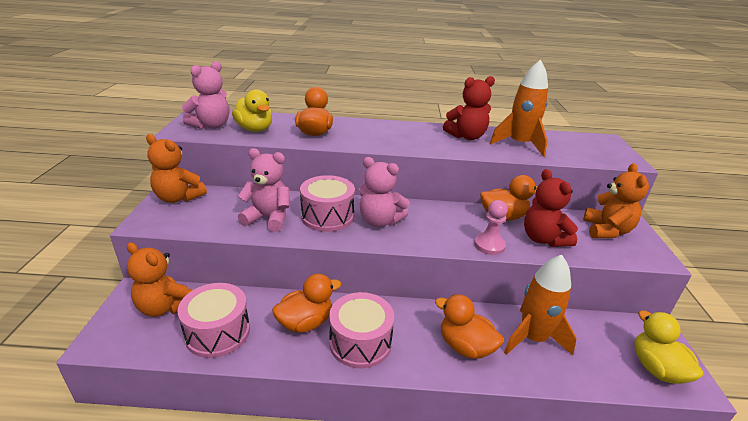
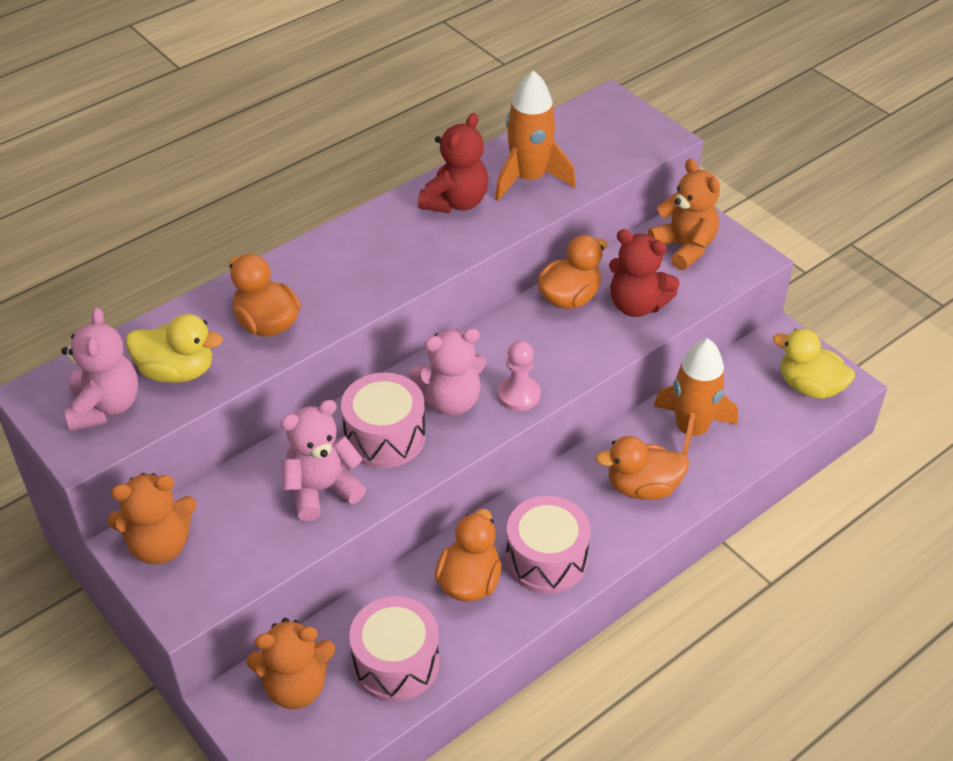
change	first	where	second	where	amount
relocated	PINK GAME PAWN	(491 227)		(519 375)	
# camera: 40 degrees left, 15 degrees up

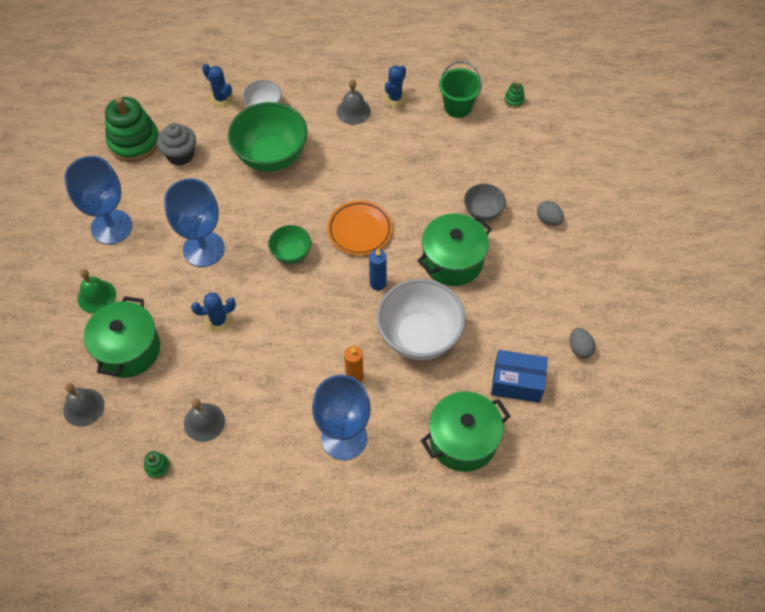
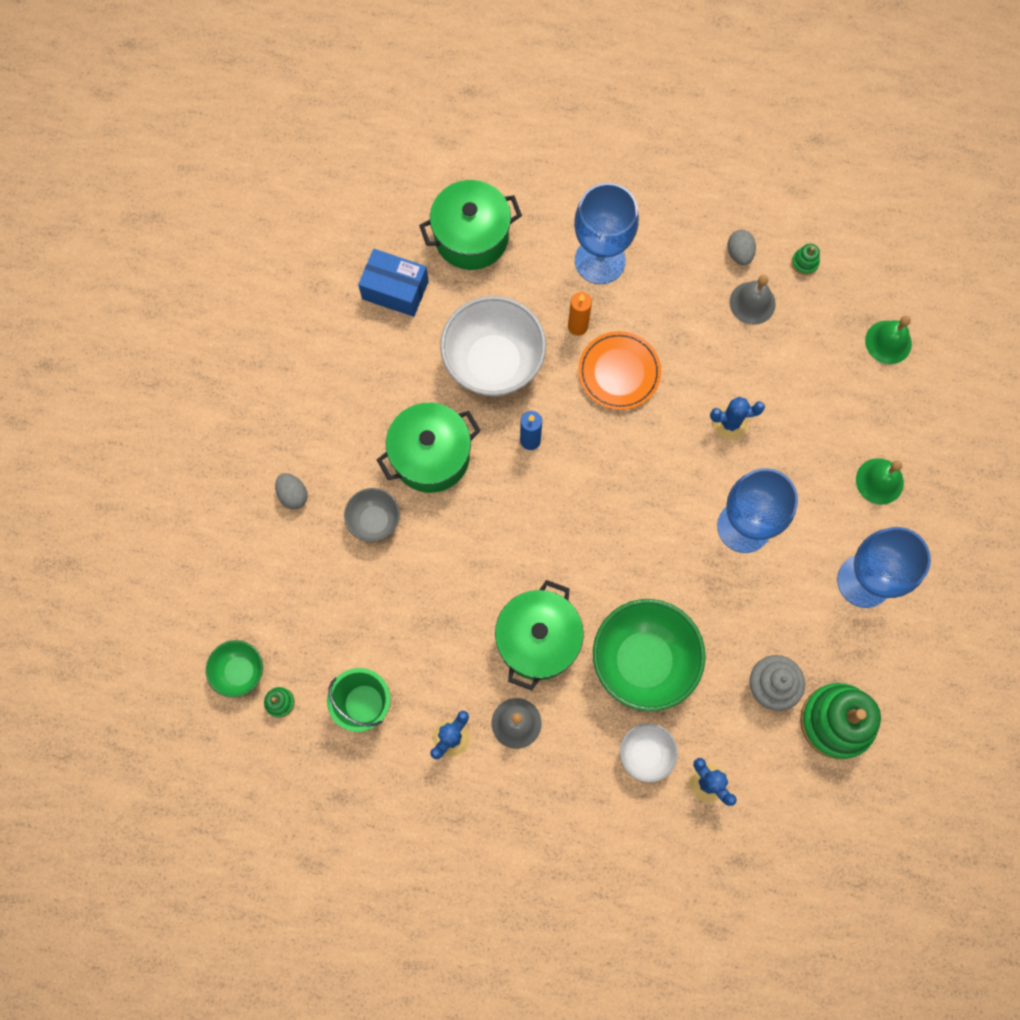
change	first	where	second	where	amount
relocated	EMERALD COOKING POT	(122 337)		(539 635)	
relocated	EMERALD SERVING BOWL	(289 244)		(234 669)	
relocated	BRIGHT ORANGE FLAT DISH	(360 227)		(619 370)	
relocated	ASH-GREY TOY EGG	(582 343)		(742 247)	
colour	ASH-GREY BELL	(83 405)	EMERALD BELL	(888 340)	
# camera: 170 degrees left, 15 degrees up

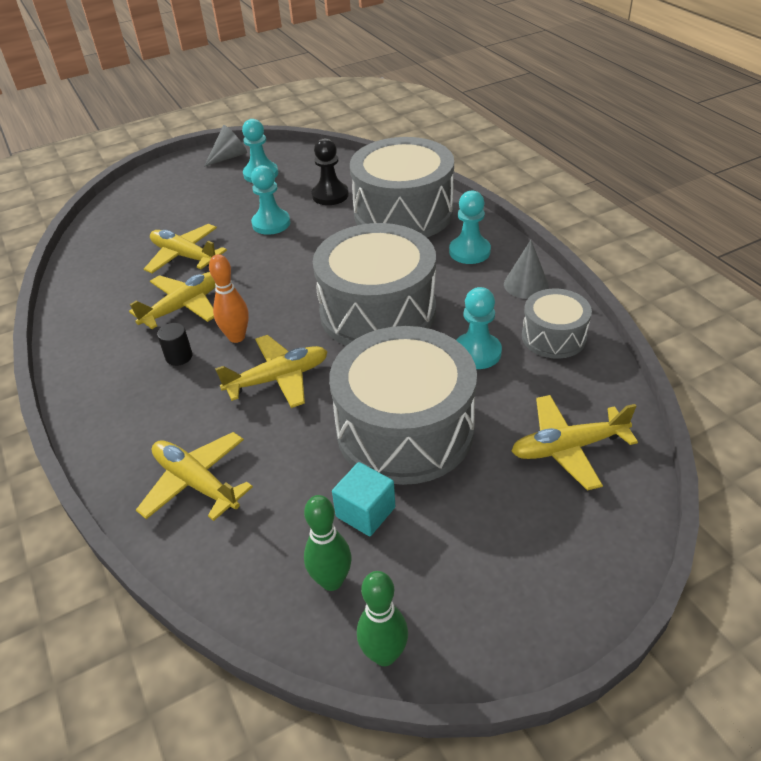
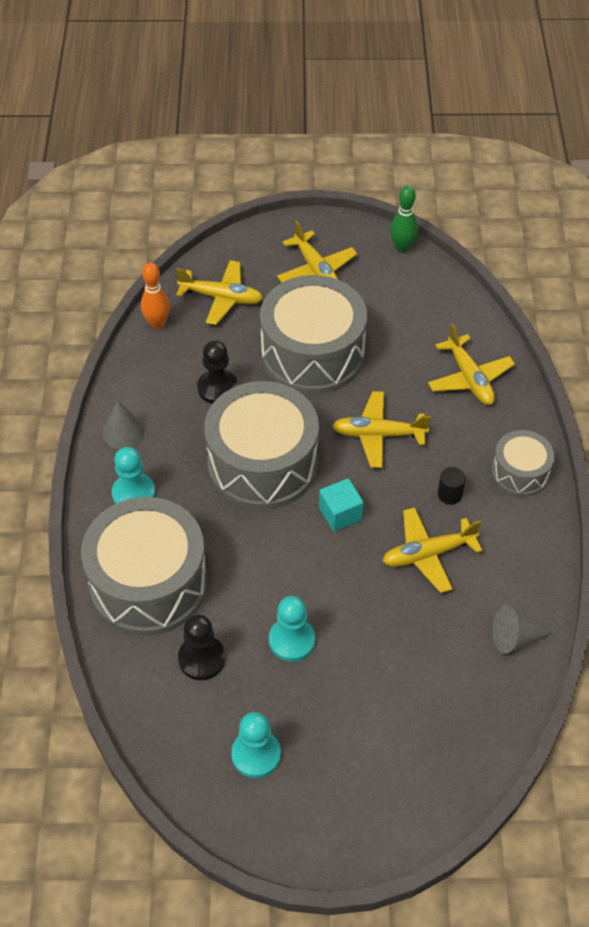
change	first	where	second	where	amount
missing	EMERALD TENPIN	(328 543)			
relocated	YELLOW AEROPLANE	(185 248)		(317 252)	
relocated	ASH-GREY CONE	(225 146)		(523 629)	
relocated	BRIGHT ORANGE TENPIN	(229 298)		(155 296)	
relocated	TURQUOISE SOLID CUBE	(363 499)		(341 505)	
relocated	ASH-GREY DRUM	(557 324)		(523 463)	
colour	TURQUOISE GAME PAWN	(479 328)	BLACK GAME PAWN	(217 372)	
# camera: 155 degrees left, 10 degrees up

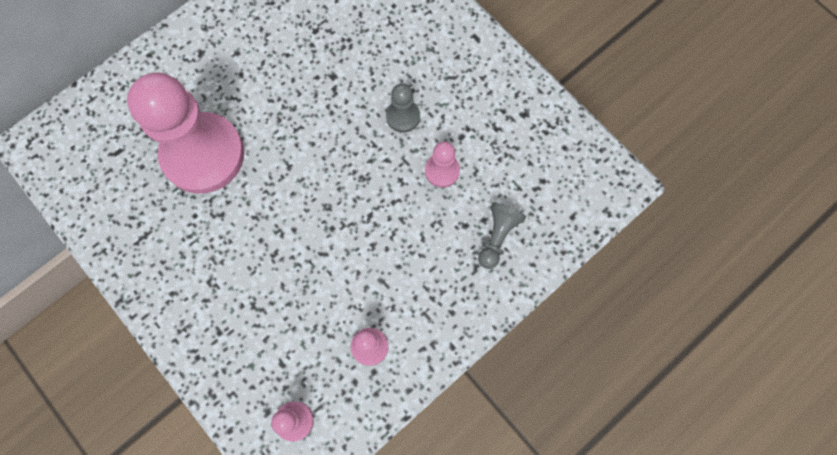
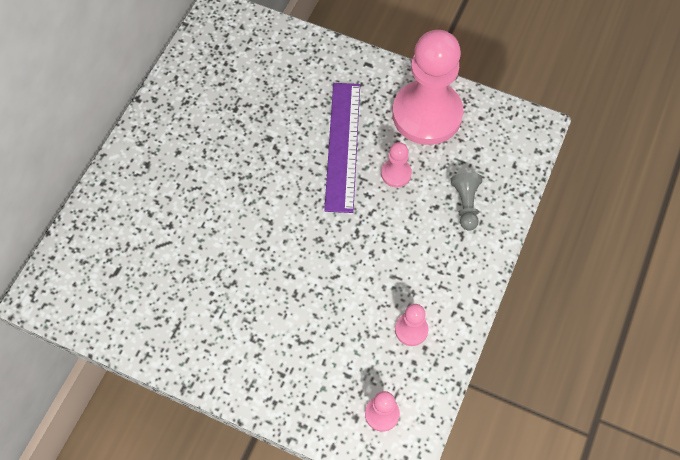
change	first	where	second	where	amount
relocated	PINK GAME PAWN	(185 133)		(428 87)	
exchanged	ASH-GREY GAME PAWN	(403 108)	VIOLET MEASURING STICK	(342 148)	
# camera: 25 degrees left, 10 degrees down

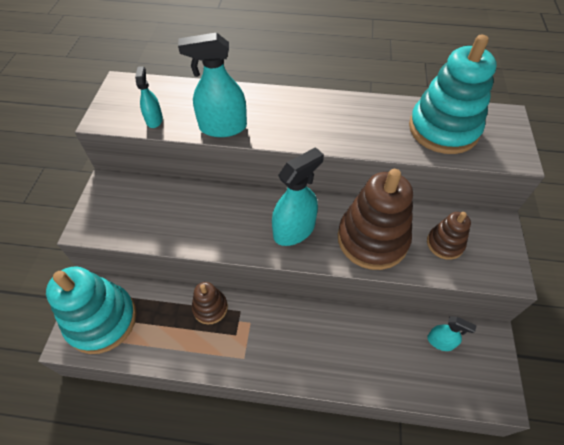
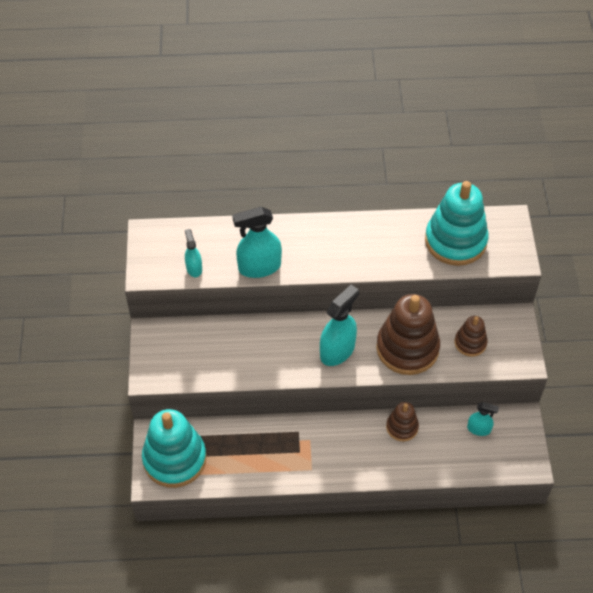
change	first	where	second	where	amount
relocated	DARK BROWN STACKING RINGS	(210 303)		(402 421)	
# camera: 10 degrees left, 0 degrees up

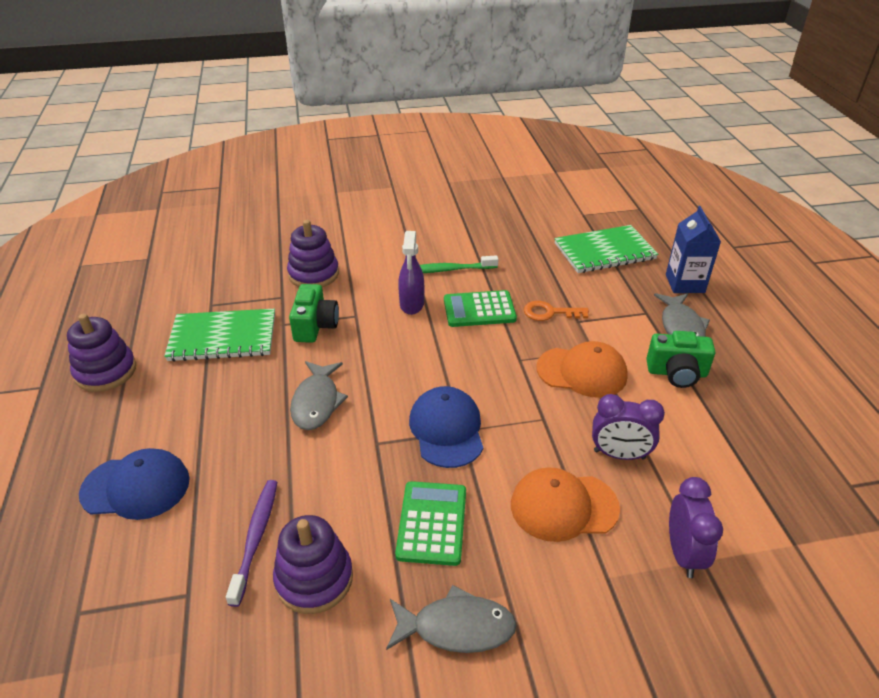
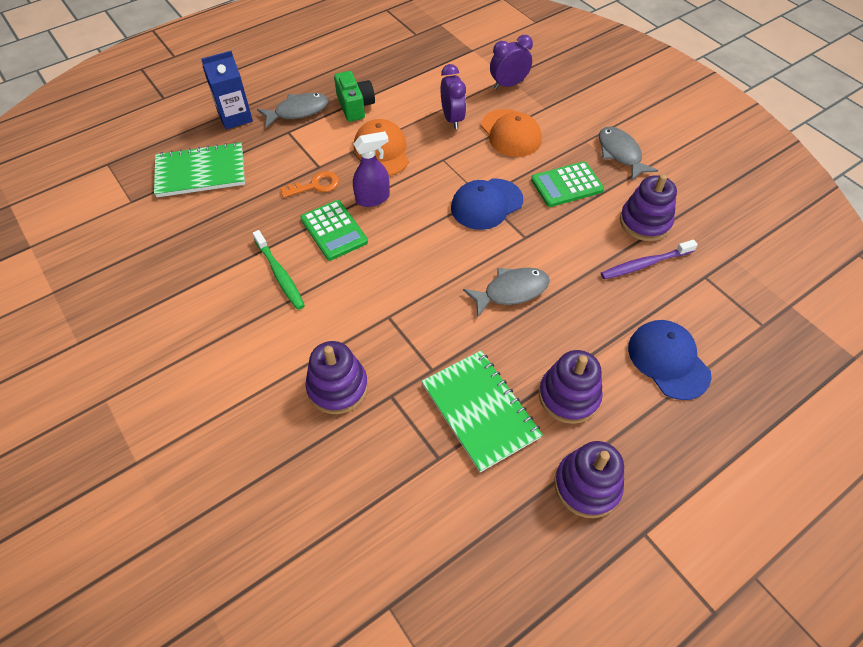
change	first	where	second	where	amount
missing	EMERALD COMPACT CAMERA	(314 313)			
appeared			VIOLET STACKING RINGS	(571 387)	
relocated	VIOLET SPRAY CLEANER	(411 273)		(371 169)	
spun	BRIGHT ORANGE LATCHKEY	(556 311)		(310 184)	90 degrees counterclockwise
spun	EMERALD EXERCISE BOOK	(606 249)		(199 169)	60 degrees counterclockwise
# camera: 115 degrees left, 15 degrees up

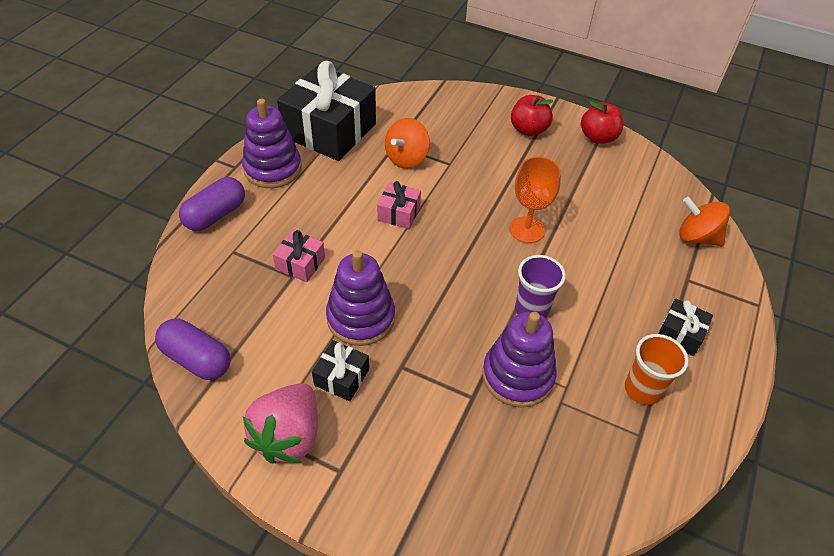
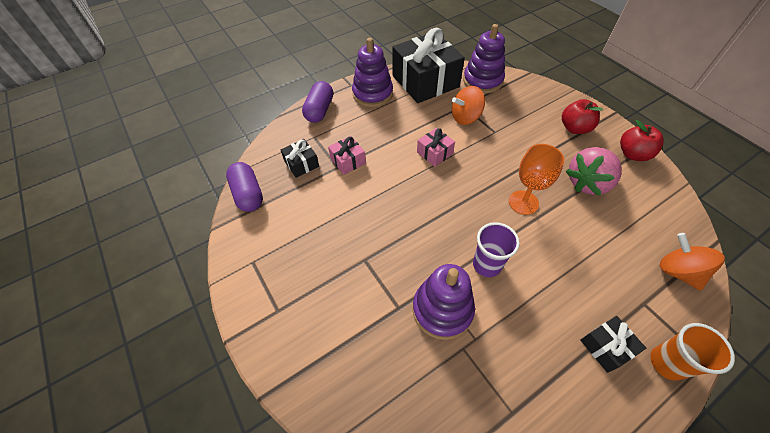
change	first	where	second	where	amount
relocated	PINK STRAWBERRY	(280 423)		(594 171)	
relocated	BLACK WRAPPED GIFT	(340 371)		(300 158)	
relocated	VIOLET STACKING RINGS	(360 298)		(484 59)	
relocated	BRIGHT ORANGE CUP	(657 369)		(692 352)	
spun	VIOLET CAPSULE	(212 204)		(317 102)	60 degrees counterclockwise
# camera: 35 degrees right, 5 degrees up

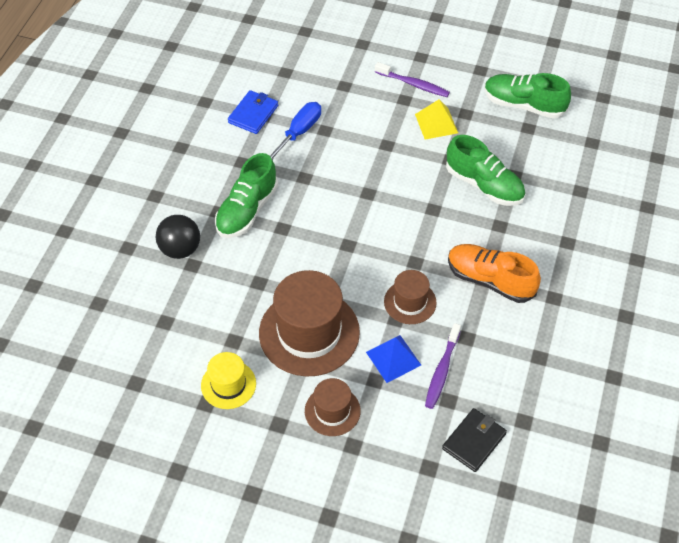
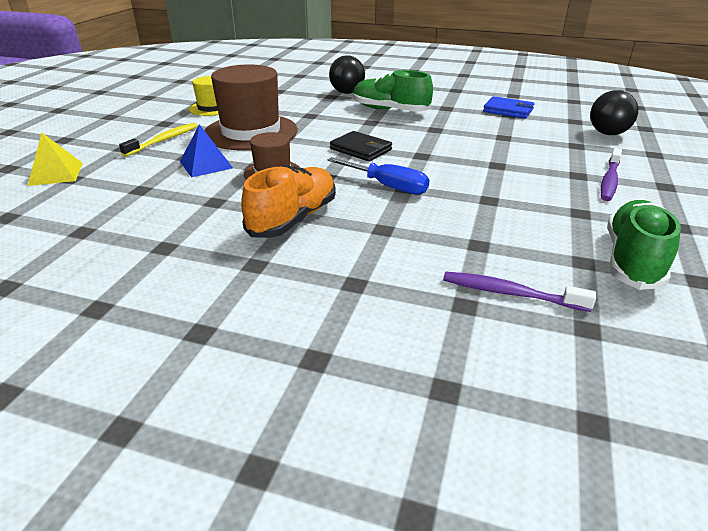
change	first	where	second	where	amount
missing	EMERALD SNEAKER	(485 170)			
appeared			BLACK BALL	(614 112)	
relocated	ROYAL BLUE FLAT SCREWDRIVER	(295 131)		(378 176)	
relocated	YELLOW PYRAMID SHAPE	(436 119)		(55 159)	
relocated	VIOLET DENTAL BRUSH	(443 366)		(519 292)	
relocated	BLACK CARD WALLET	(474 440)		(361 146)	
exchanged	DARK BROWN TALL HAT	(333 407)	YELLOW DENTAL BRUSH	(158 140)	
# camera: 90 degrees right, 20 degrees down

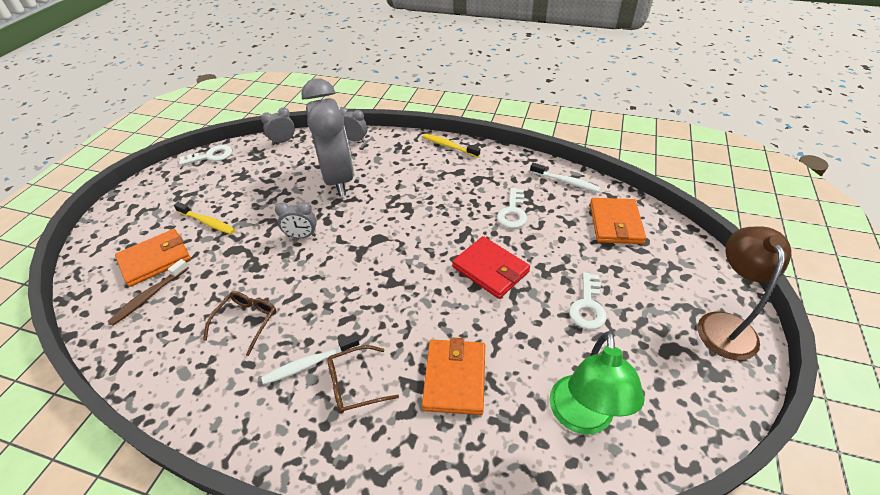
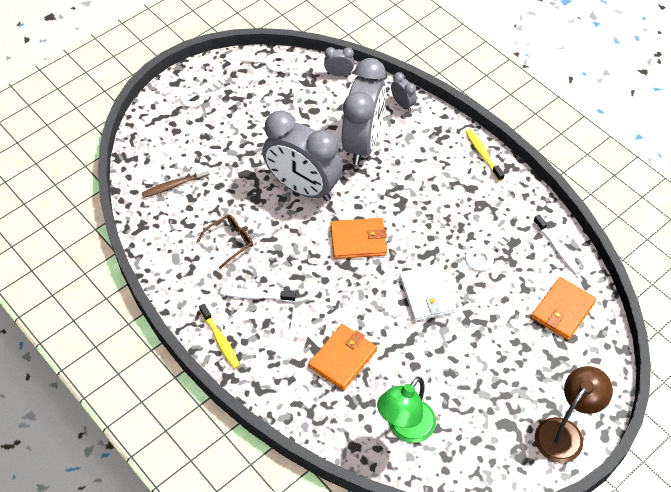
change	first	where	second	where	amount
missing	DARK BROWN GLASSES	(363 379)			
relocated	BRIGHT ORANGE CARD WALLET	(153 258)		(358 238)	
relocated	YELLOW DENTAL BRUSH	(204 218)		(219 336)	
relocated	WHITE LATCHKEY	(588 300)		(203 90)	
colour	SCARLET CARD WALLET	(491 267)	WHITE CARD WALLET	(427 292)	
size	ASH-GREY BEDSIDE CLOCK	(296 220)		(302 155)	x2.48
# camera: 30 degrees right, 10 degrees up

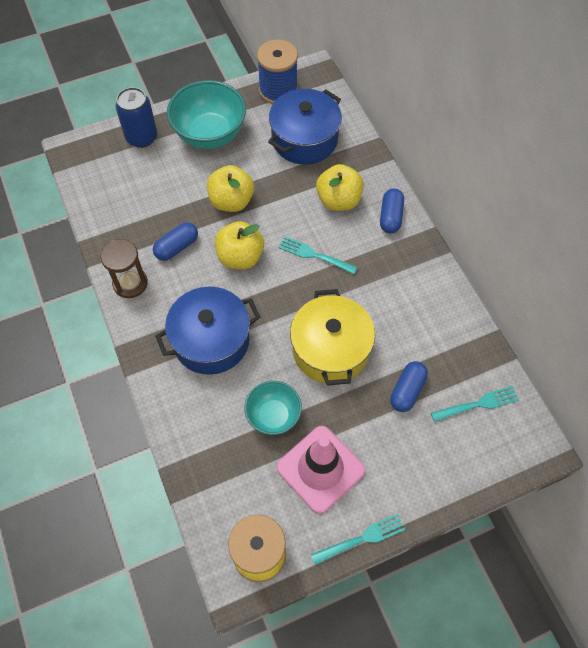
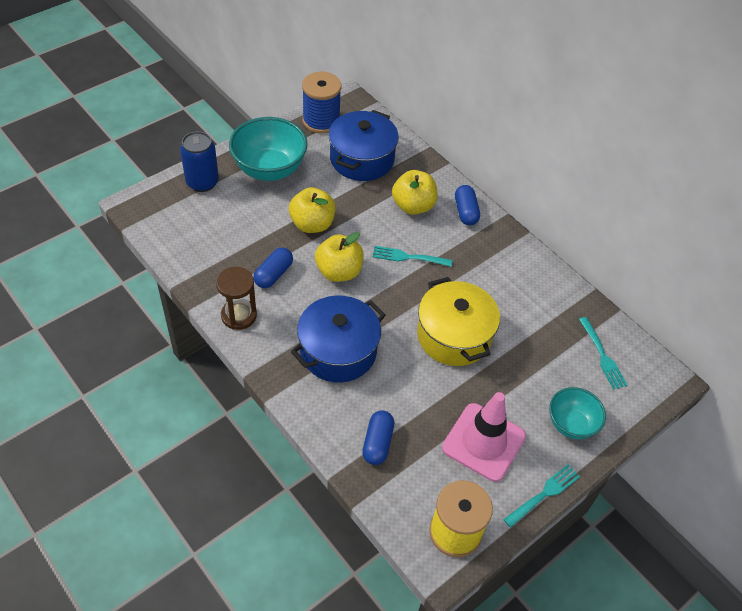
change	first	where	second	where	amount
relocated	TURQUOISE SERVING BOWL	(273 408)		(577 413)	
relocated	ROYAL BLUE CAPSULE	(409 386)		(378 437)	
spun	TURQUOISE TABLE FORK	(475 404)		(603 353)	105 degrees clockwise
# camera: 20 degrees left, 10 degrees down

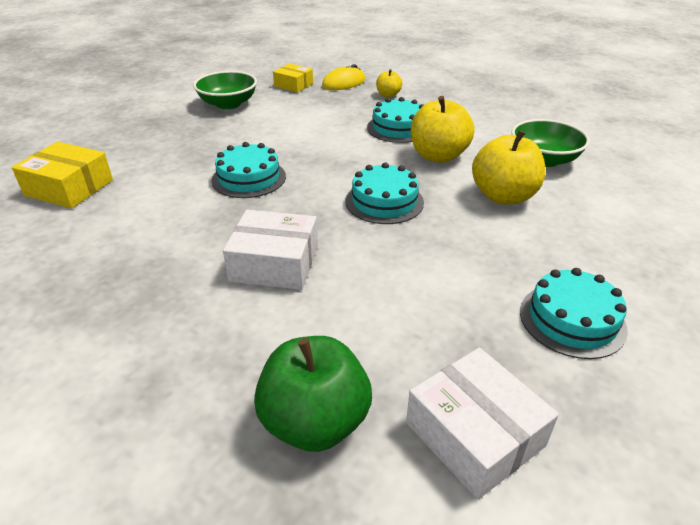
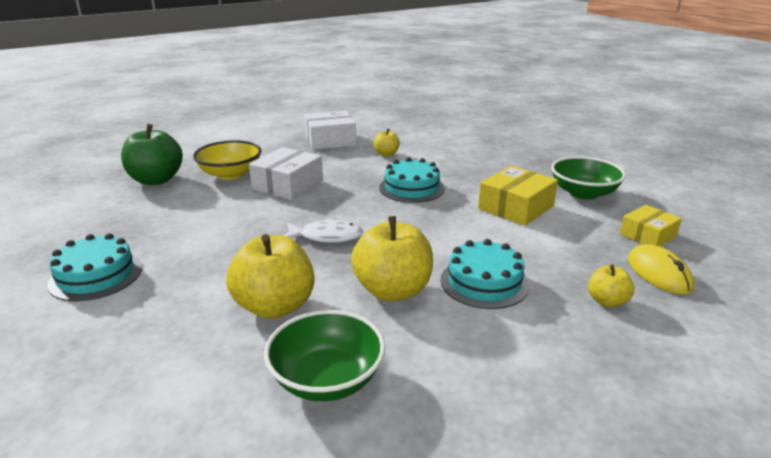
change	first	where	second	where	amount
appeared			YELLOW SERVING BOWL	(227 160)	
appeared			YELLOW TOY APPLE	(386 142)	
relocated	YELLOW PACKAGE	(62 175)		(518 196)	
relocated	WHITE PACKAGE	(482 423)		(330 130)	
exchanged	TURQUOISE GATEAU	(385 193)	WHITE FISH	(323 231)	
# camera: 110 degrees right, 10 degrees down

